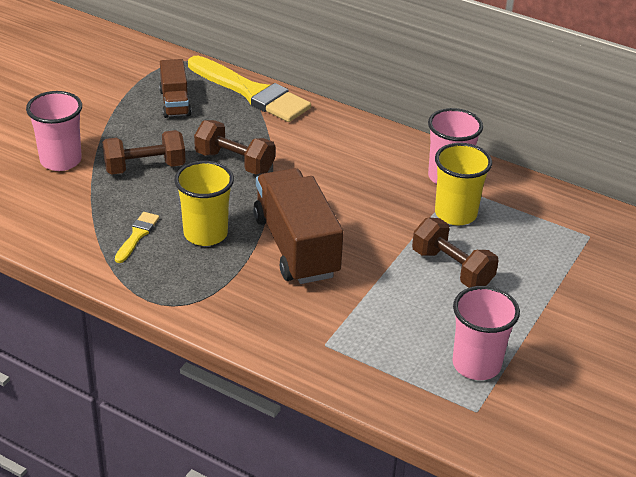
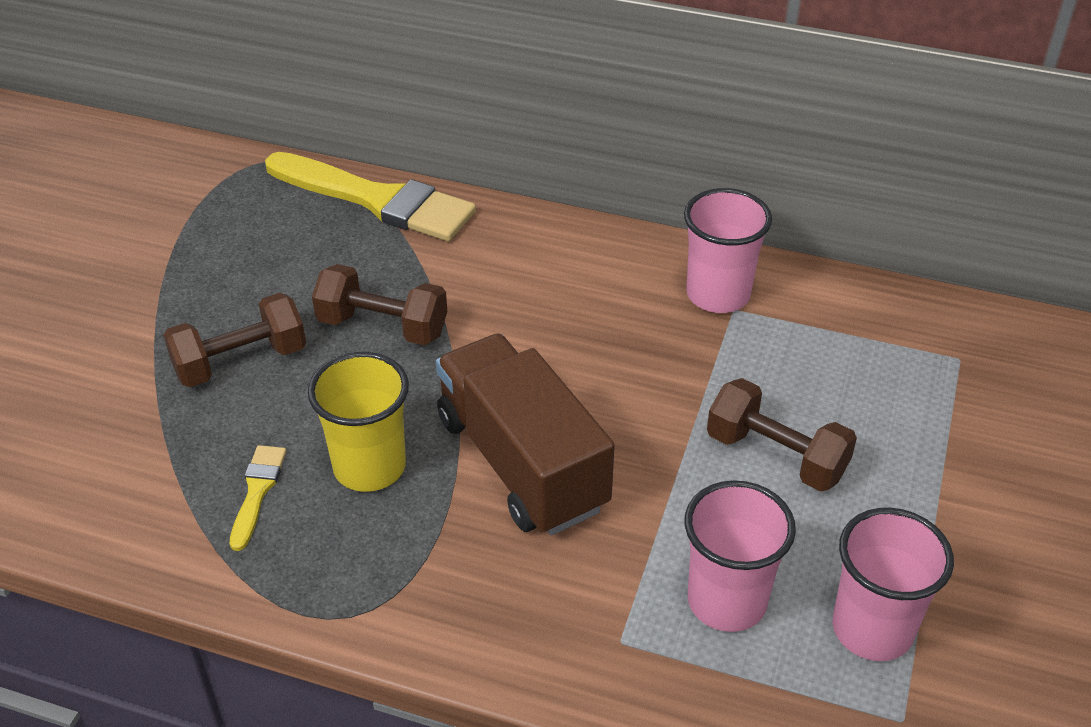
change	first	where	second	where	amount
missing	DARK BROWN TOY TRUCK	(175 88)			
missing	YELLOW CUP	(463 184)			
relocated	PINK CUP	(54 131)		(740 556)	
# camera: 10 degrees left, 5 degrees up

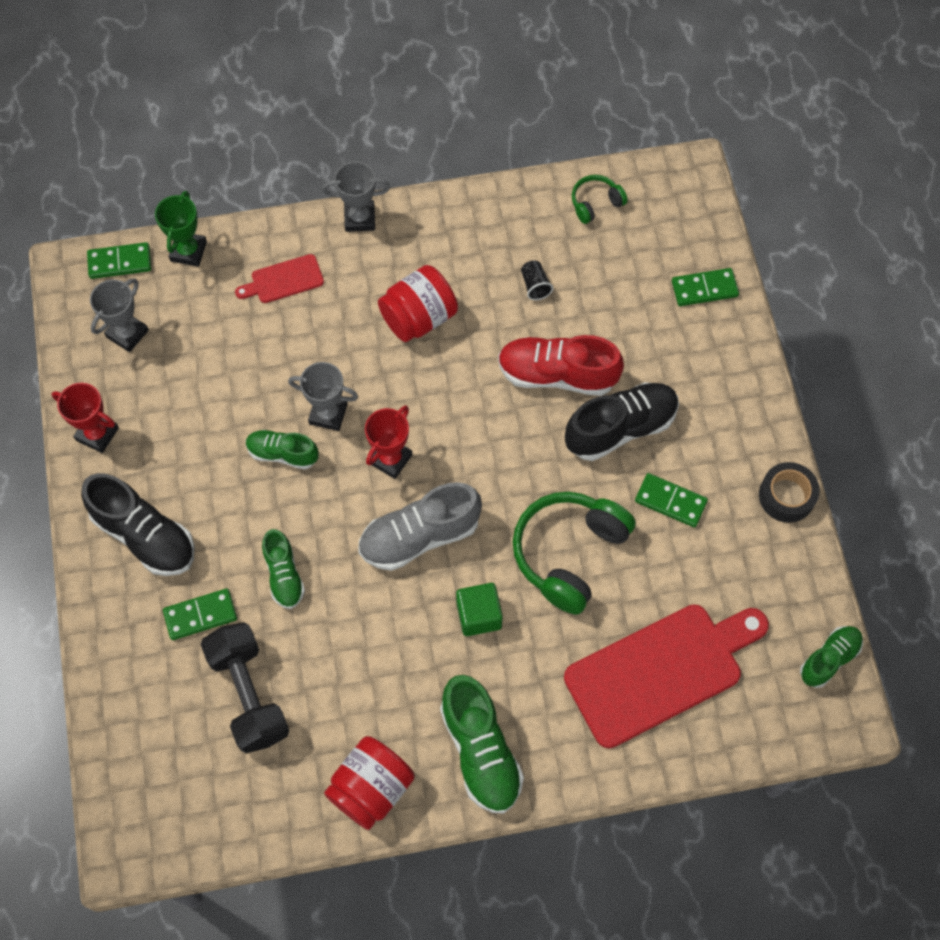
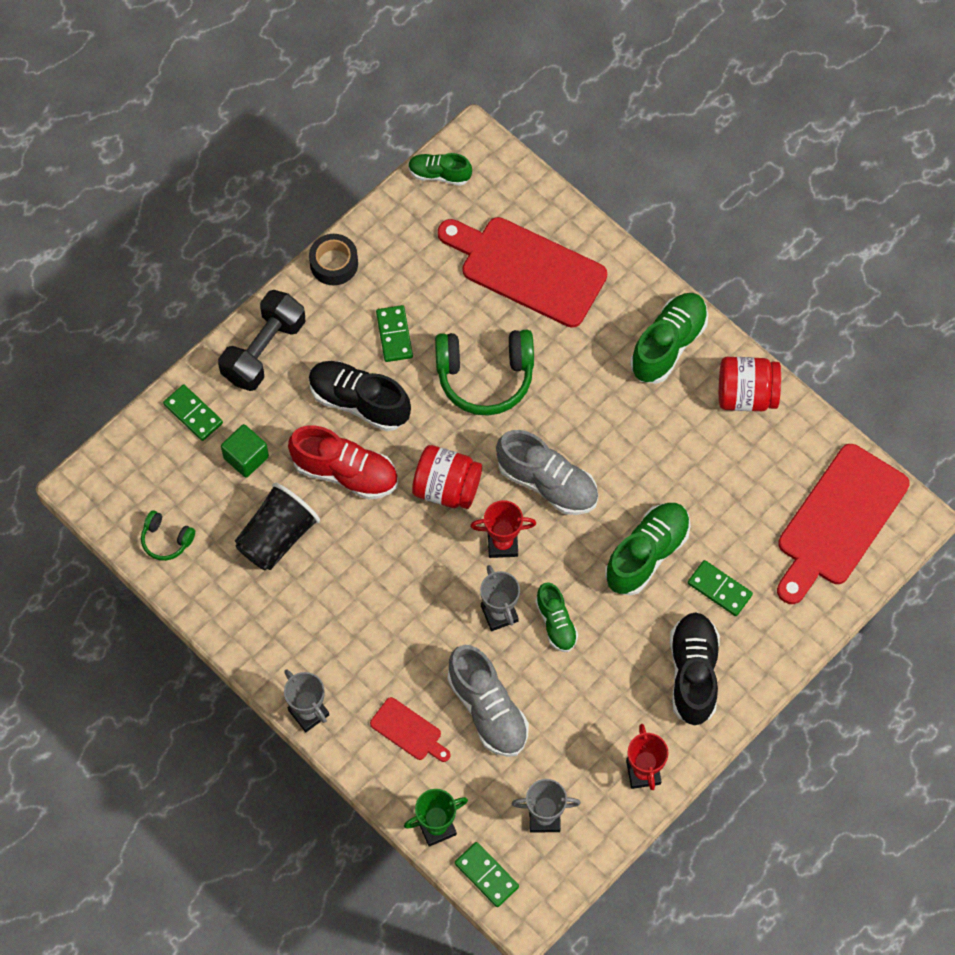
change	first	where	second	where	amount
appeared			ASH-GREY SNEAKER	(488 701)	
appeared			SCARLET CUTTING BOARD	(843 524)	
relocated	BLACK DUMBBELL	(245 687)		(261 340)	
relocated	SCARLET PRESERVE JAR	(418 303)		(447 477)	
relocated	EMERALD SOLID CUBE	(479 609)		(245 451)	
spun	SCARLET SNEAKER	(561 365)		(343 462)	45 degrees counterclockwise
size	EMERALD SNEAKER	(283 569)		(647 549)	x1.66
size	BLACK CUP	(537 280)		(277 526)	x2.30
# camera: 125 degrees left, 0 degrees up

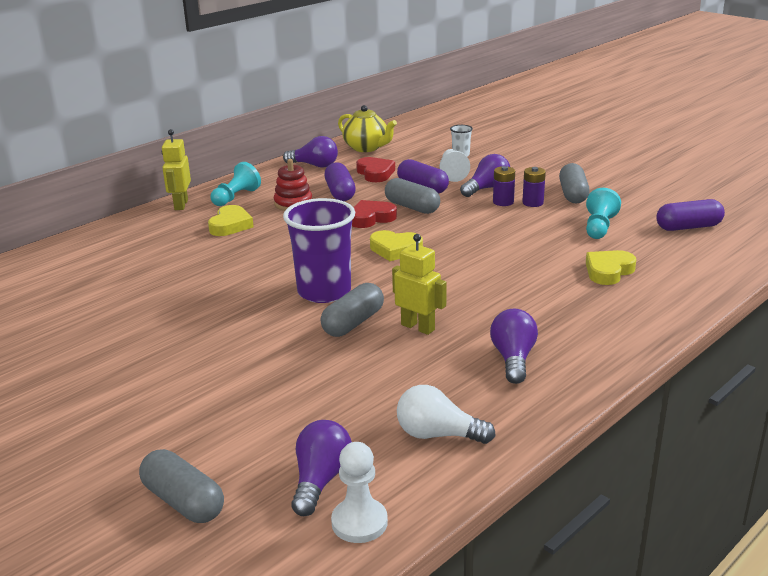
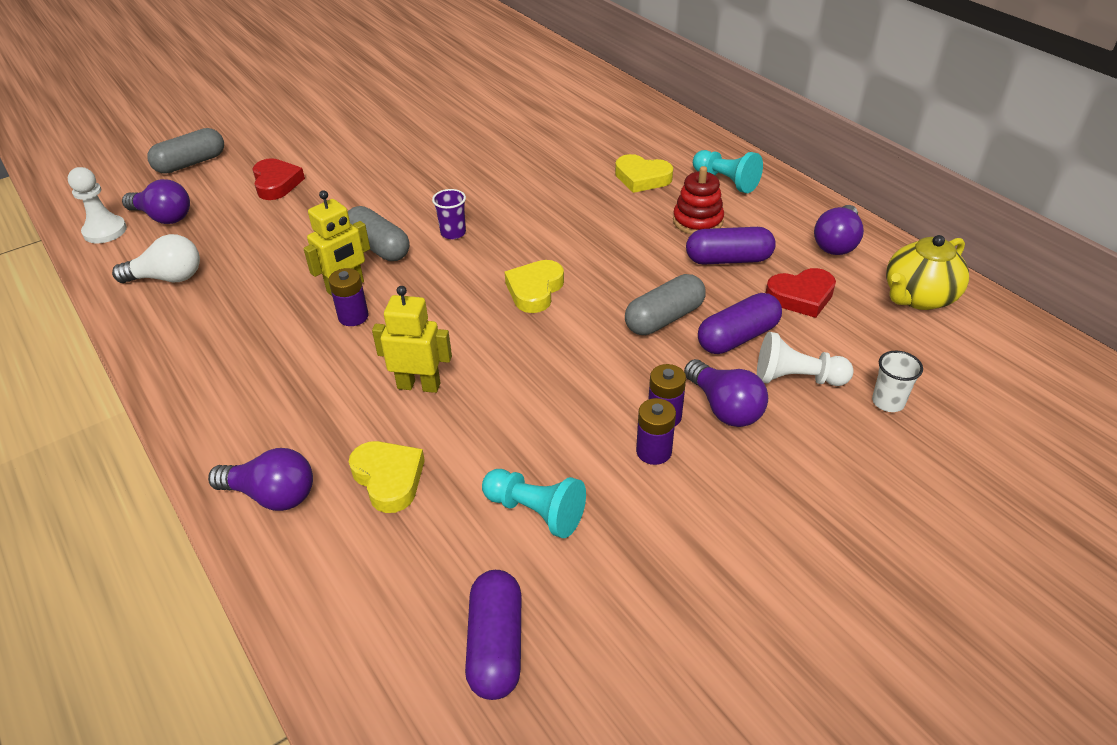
change	first	where	second	where	amount
missing	ASH-GREY CAPSULE	(574 183)			
appeared			VIOLET AA BATTERY	(349 297)	
relocated	YELLOW ROBOT	(176 169)		(412 339)	
relocated	SCARLET LOVE HEART	(374 214)		(278 179)	
relocated	VIOLET LIGHTBULB	(514 346)		(260 479)	
spun	WHITE LIGHTBULB	(446 414)		(156 258)	60 degrees clockwise
size	VIOLET CUP	(319 250)		(449 214)	x0.44
# camera: 100 degrees right, 15 degrees up

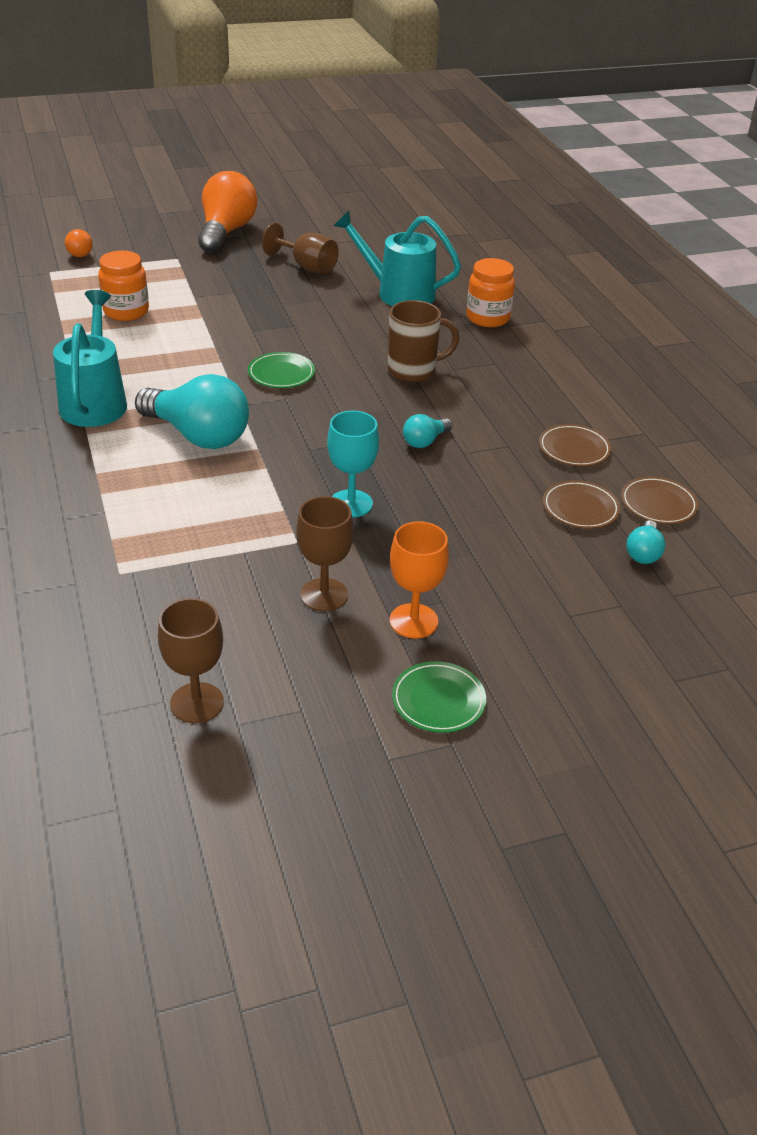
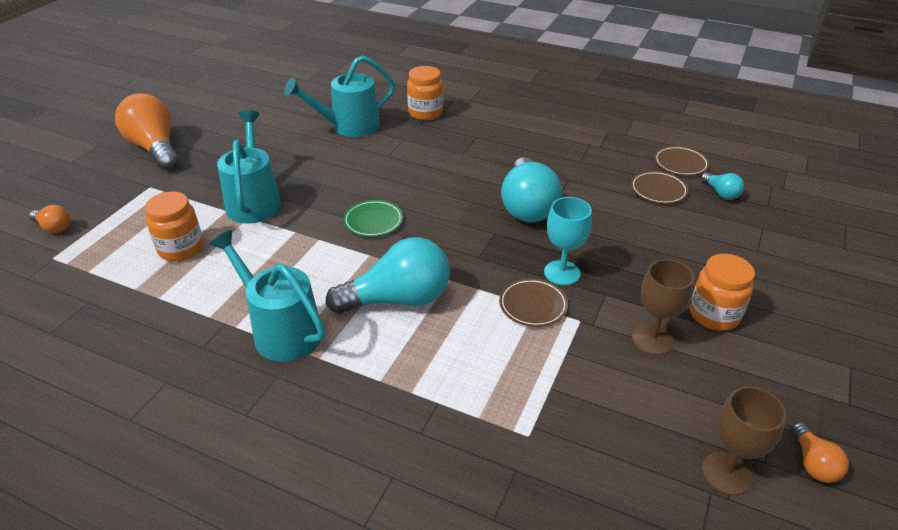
change	first	where	second	where	amount
missing	DARK BROWN GOBLET	(300 248)			
missing	DARK BROWN MUG	(424 341)			
missing	EMERALD FLAT DISH	(439 697)			
appeared			TURQUOISE WATERING POT	(249 166)	
appeared			BRIGHT ORANGE LIGHTBULB	(820 452)	
relocated	DARK BROWN FLAT DISH	(575 445)		(533 302)	
exchanged	BRIGHT ORANGE GOBLET	(419 580)	BRIGHT ORANGE PRESERVE JAR	(722 292)	
size	TURQUOISE LIGHTBULB	(427 431)		(531 189)	x2.15
# camera: 45 degrees left, 0 degrees up

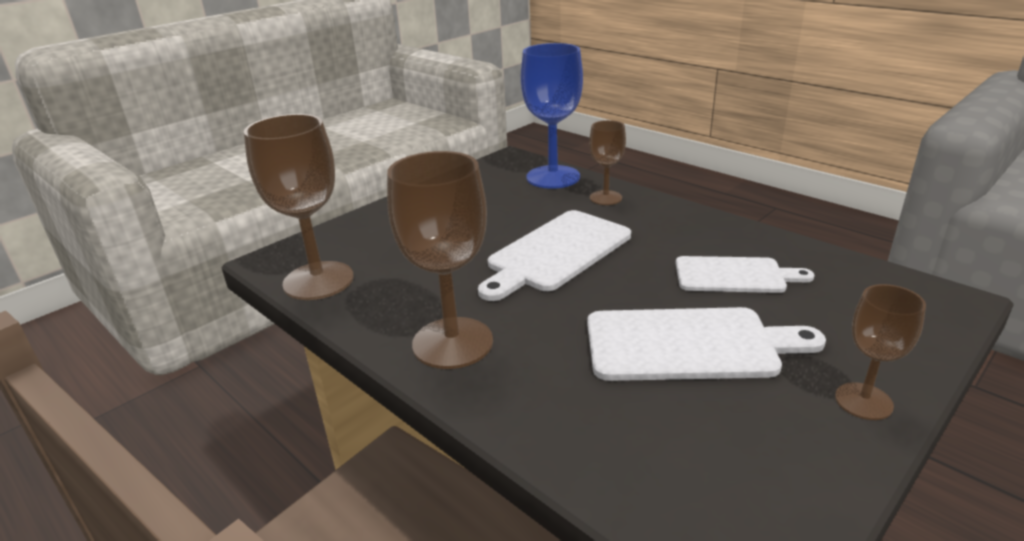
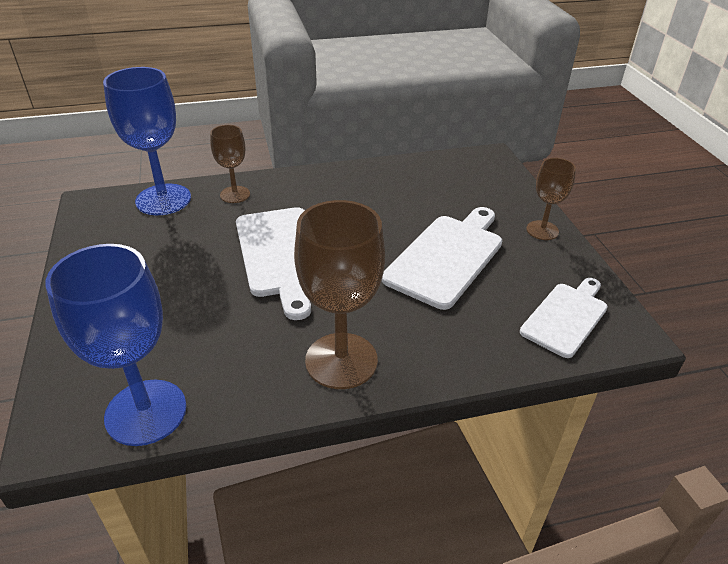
change	first	where	second	where	amount
relocated	WHITE CUTTING BOARD	(744 274)		(564 318)	
colour	DARK BROWN GOBLET	(299 207)	ROYAL BLUE GOBLET	(115 345)	
# camera: 60 degrees left, 10 degrees up

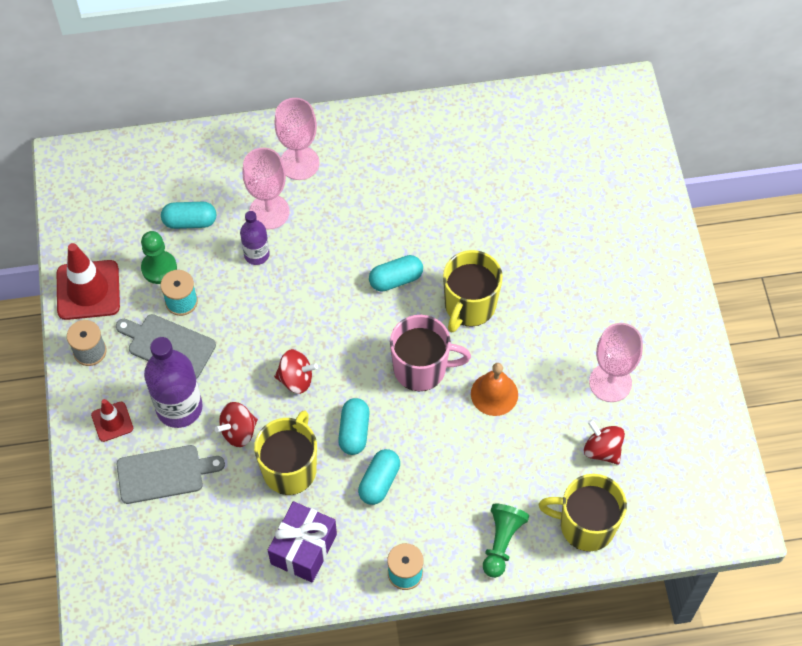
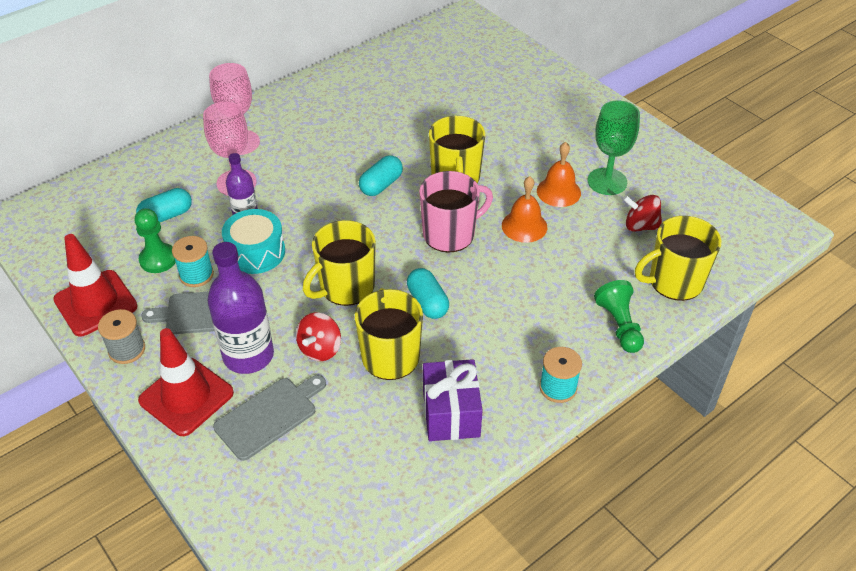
change	first	where	second	where	amount
missing	TURQUOISE CAPSULE	(379 477)			
appeared			TURQUOISE DRUM	(253 241)	
appeared			BRIGHT ORANGE BELL	(559 174)	
exchanged	SCARLET SPINNING TOP	(296 371)	YELLOW MUG	(339 263)	
colour	PINK GOBLET	(616 362)	EMERALD GOBLET	(614 147)	
size	SCARLET SAFETY CONE	(112 420)		(186 382)	x1.81
# camera: 30 degrees left, 15 degrees down

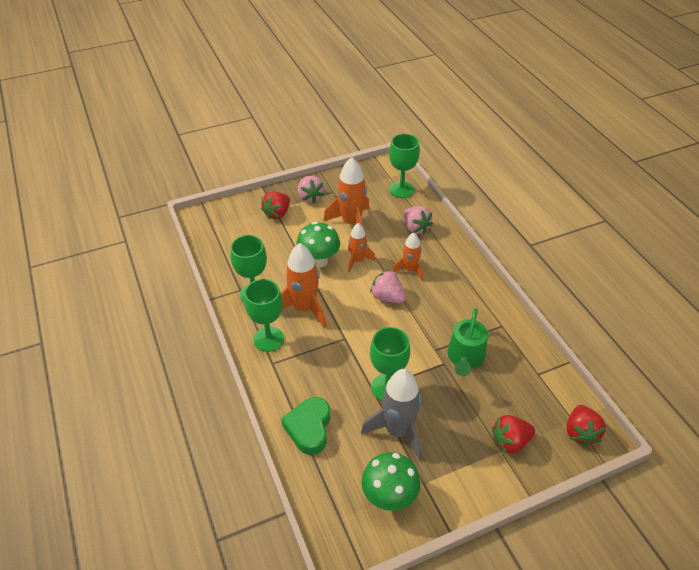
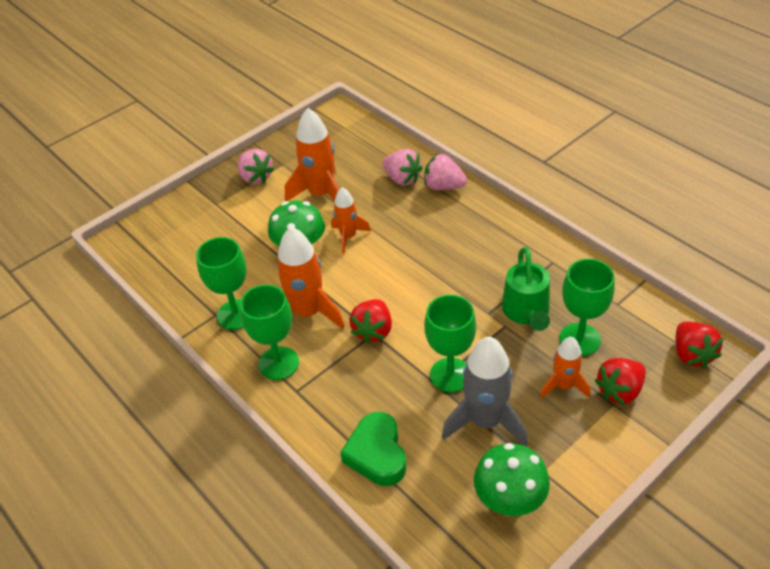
change	first	where	second	where	amount
relocated	SCARLET STRAWBERRY	(275 205)		(370 321)	
relocated	PINK STRAWBERRY	(388 286)		(445 172)	
relocated	EMERALD GOBLET	(404 166)		(587 307)	
relocated	BRIGHT ORANGE SPACESHIP	(407 257)		(565 367)	
# camera: 15 degrees left, 0 degrees up

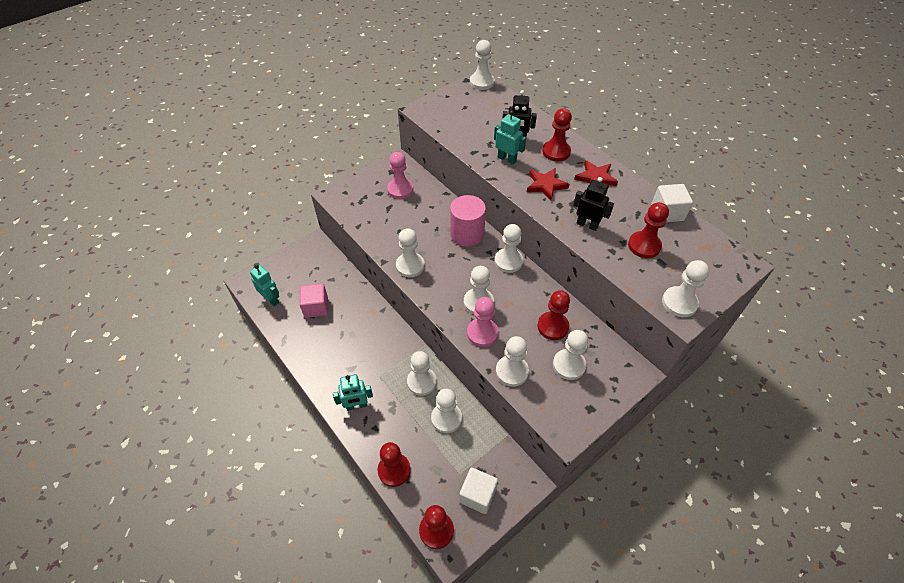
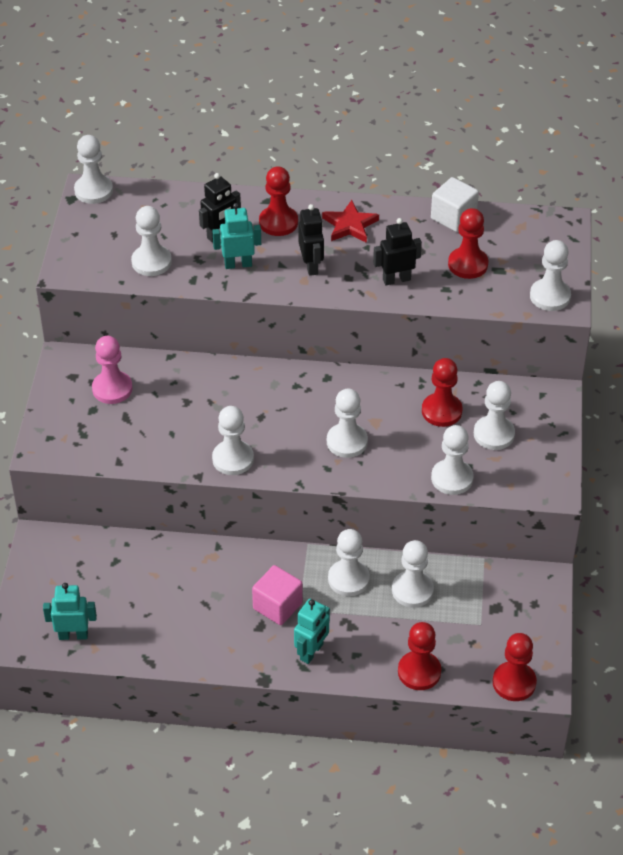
change	first	where	second	where	amount
missing	PINK CYLINDER	(468 221)			
missing	WHITE SOLID CUBE	(478 490)			
missing	PINK GAME PAWN	(483 322)			
relocated	PINK SOLID CUBE	(313 300)		(277 595)	
relocated	WHITE GAME PAWN	(508 248)		(151 241)	
exchanged	SCARLET FIVE-POINTED STAR	(548 184)	BLACK ROBOT	(311 240)	
# camera: 45 degrees left, 5 degrees down

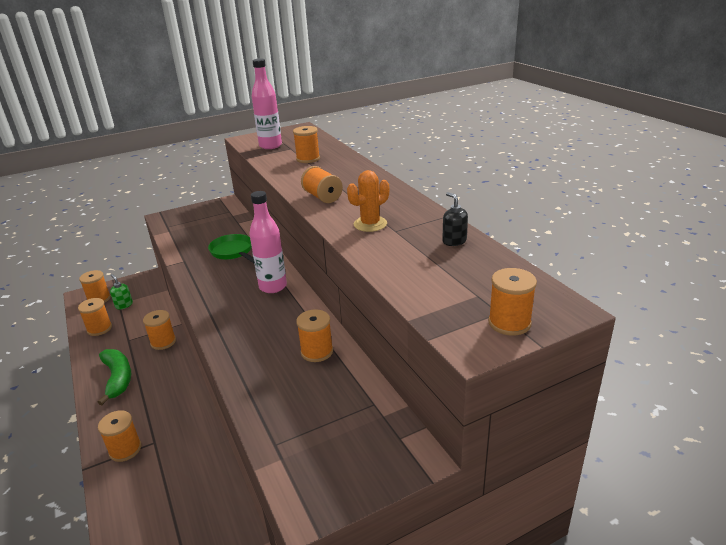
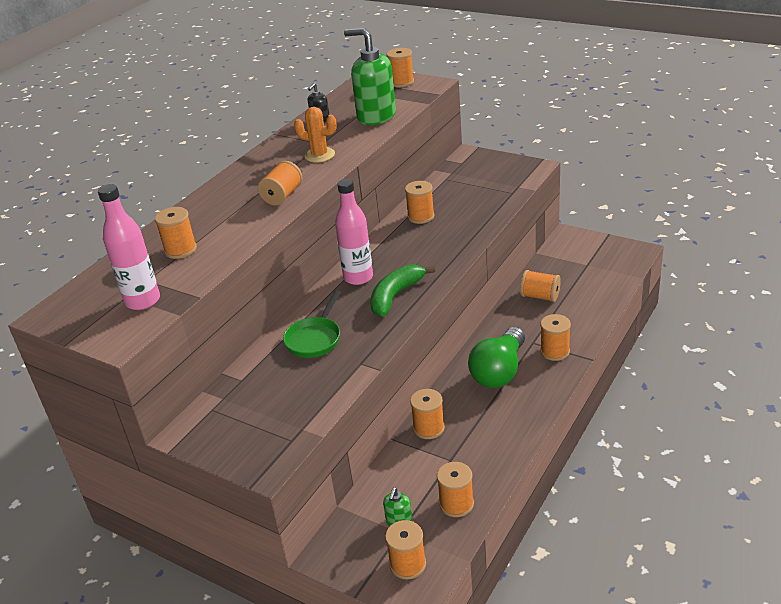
change	first	where	second	where	amount
appeared			EMERALD SOAP PUMP	(370 76)	
appeared			EMERALD LIGHTBULB	(496 357)	
appeared			BRIGHT ORANGE BOBBIN	(540 286)	
relocated	EMERALD BANANA FRUIT	(114 377)		(402 290)	
# camera: 120 degrees left, 5 degrees up

